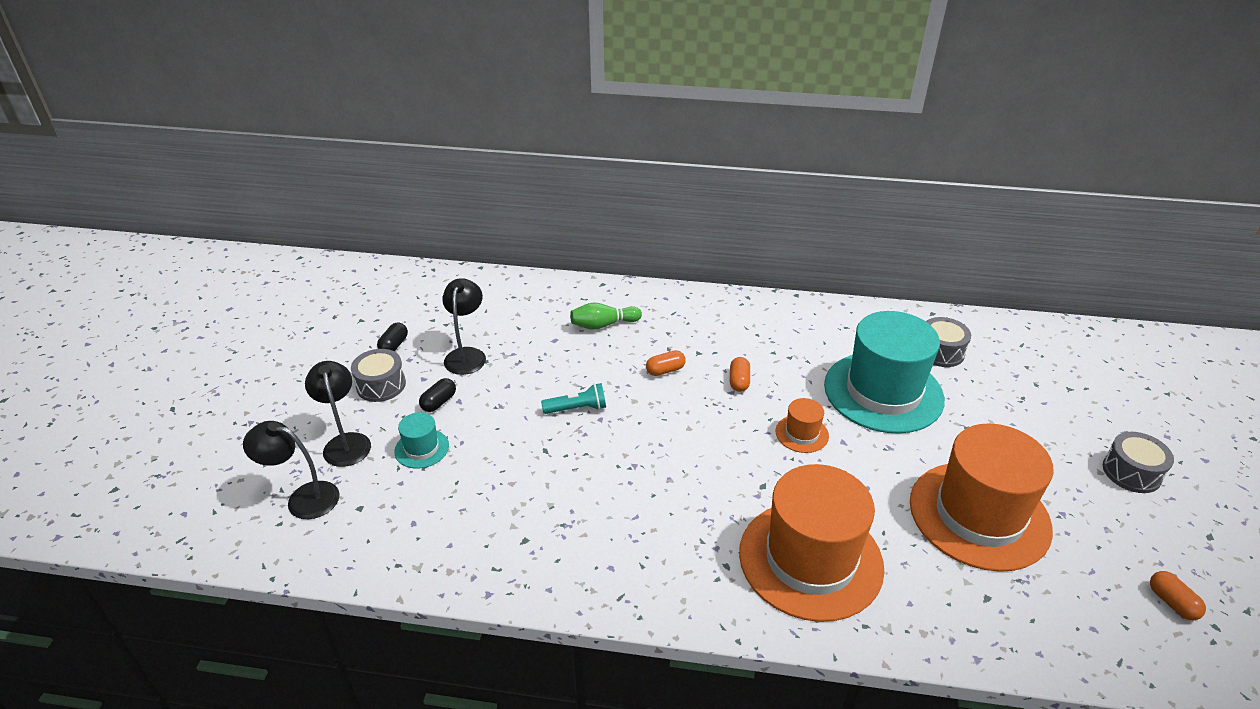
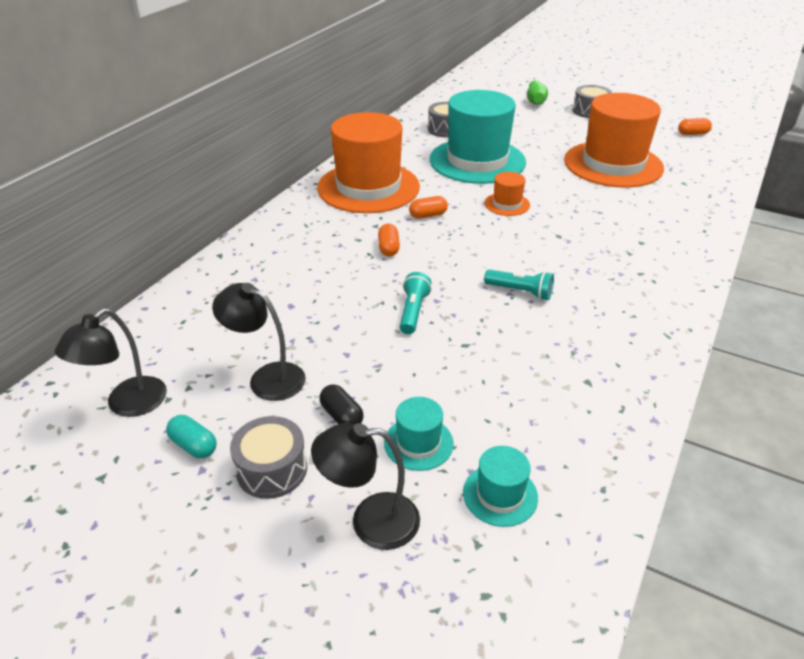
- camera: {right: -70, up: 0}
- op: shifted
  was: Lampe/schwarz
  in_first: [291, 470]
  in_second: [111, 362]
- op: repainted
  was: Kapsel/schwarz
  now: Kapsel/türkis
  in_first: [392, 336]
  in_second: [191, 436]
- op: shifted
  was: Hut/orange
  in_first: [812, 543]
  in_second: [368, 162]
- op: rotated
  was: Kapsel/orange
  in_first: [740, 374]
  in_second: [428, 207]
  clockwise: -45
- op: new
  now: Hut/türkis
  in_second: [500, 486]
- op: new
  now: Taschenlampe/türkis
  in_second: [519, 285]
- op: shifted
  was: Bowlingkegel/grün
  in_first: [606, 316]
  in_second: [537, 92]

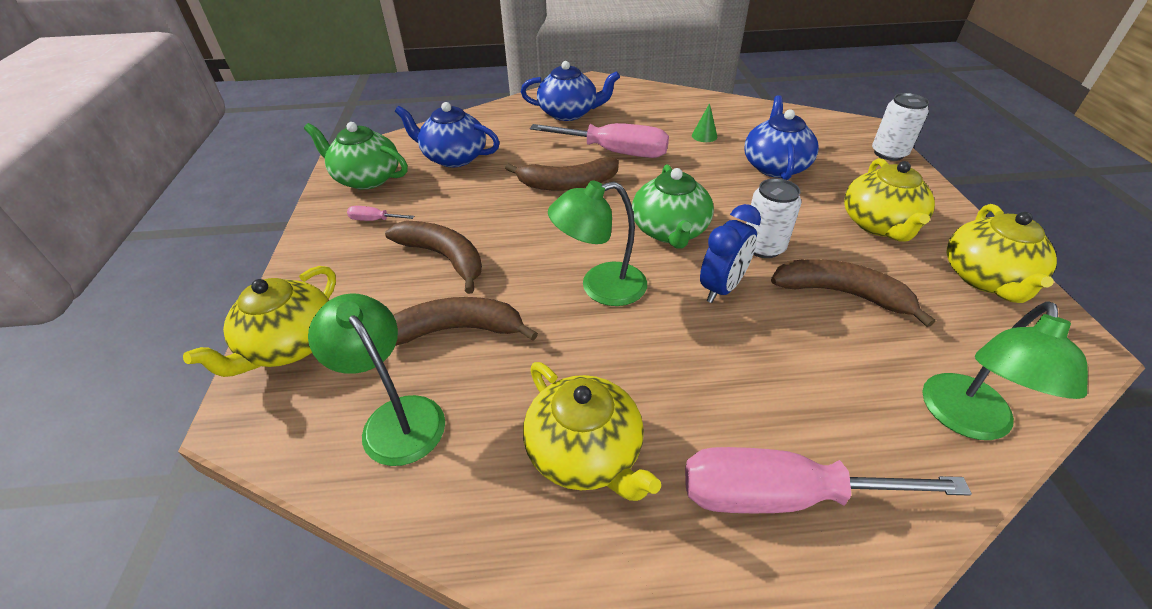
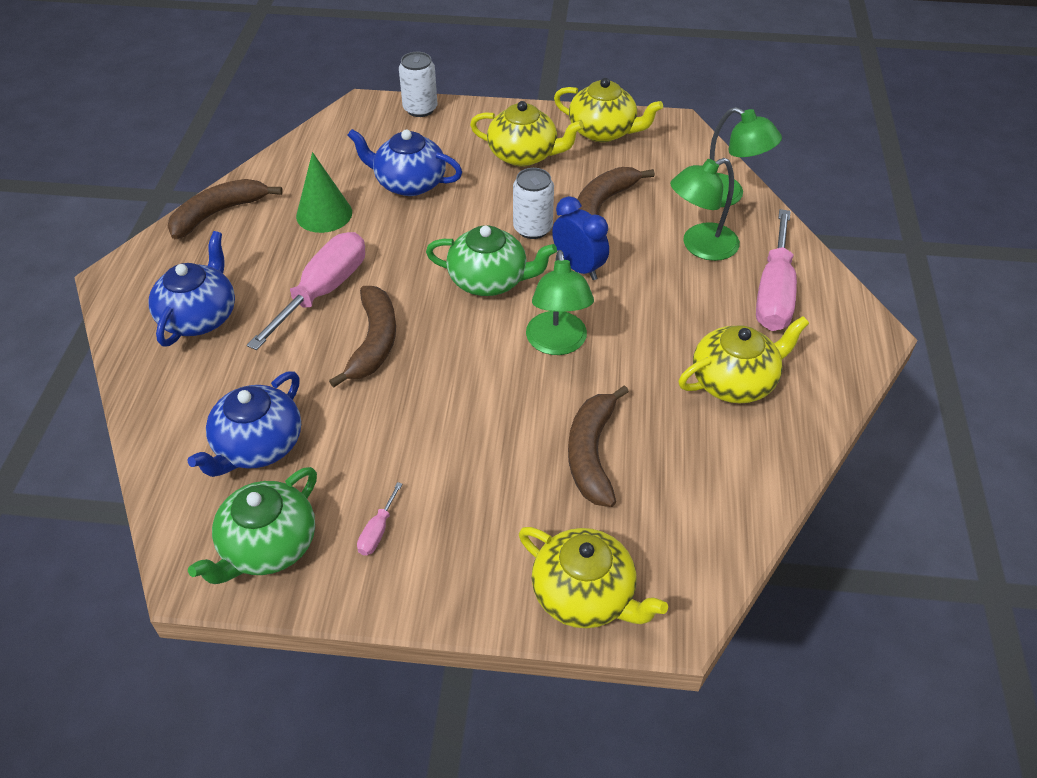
- camera: {right: -80, up: 5}
- op: shifted
  was: Banane/braun
  in_first: [433, 257]
  in_second: [225, 209]
- op: scaled
  was: Kegel/grün
  in_first: [704, 122]
  in_second: [324, 192]
  ratio: 1.87
- op: shifted
  was: Lampe/grün
  in_first: [376, 379]
  in_second: [705, 209]

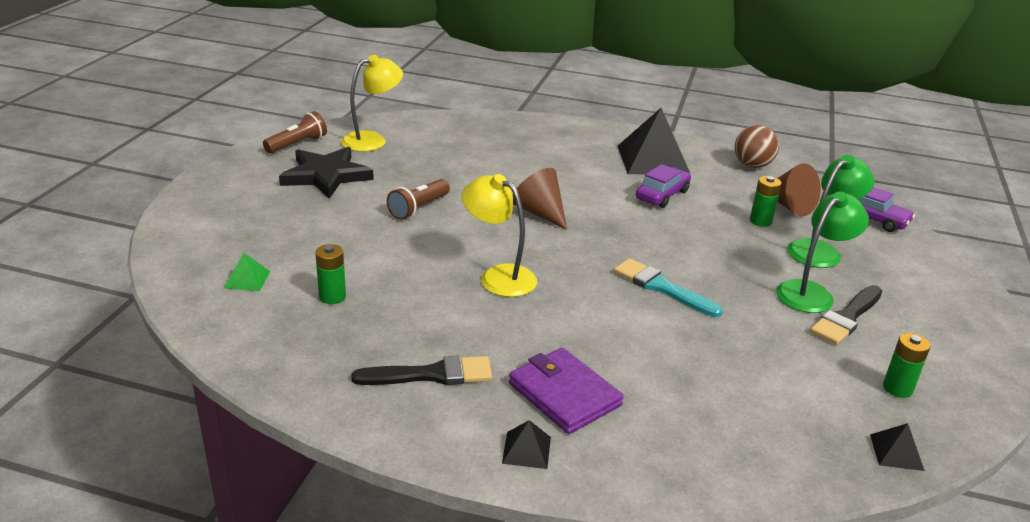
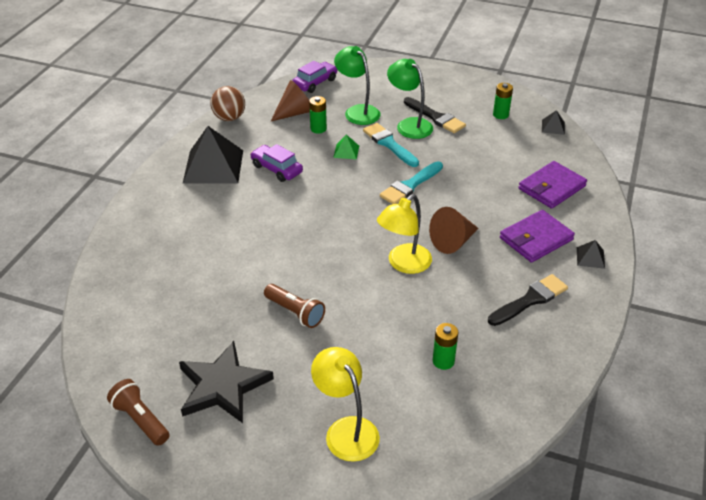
- camera: {right: -85, up: 10}
- op: shifted
  was: Lampe/gelb
  in_first: [372, 103]
  in_second: [345, 404]
- op: shifted
  was: Pyramide/grün
  in_first: [247, 272]
  in_second: [346, 147]
- op: new
  now: Pinsel/türkis
  in_second: [391, 145]
- op: shifted
  was: Kegel/braun
  in_first: [540, 199]
  in_second: [454, 230]
- op: rotated
  was: Pinsel/schwarz
  in_first: [421, 370]
  in_second: [528, 300]
  clockwise: 60
- op: new
  now: Geldbörse/lila
  in_second: [552, 185]

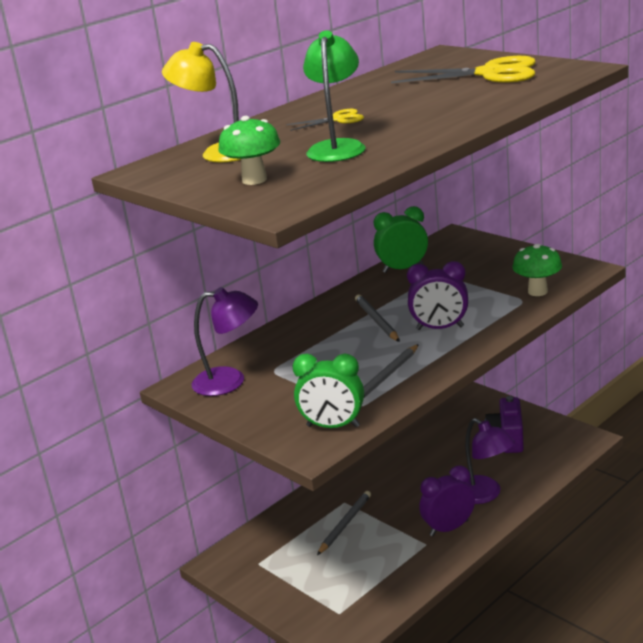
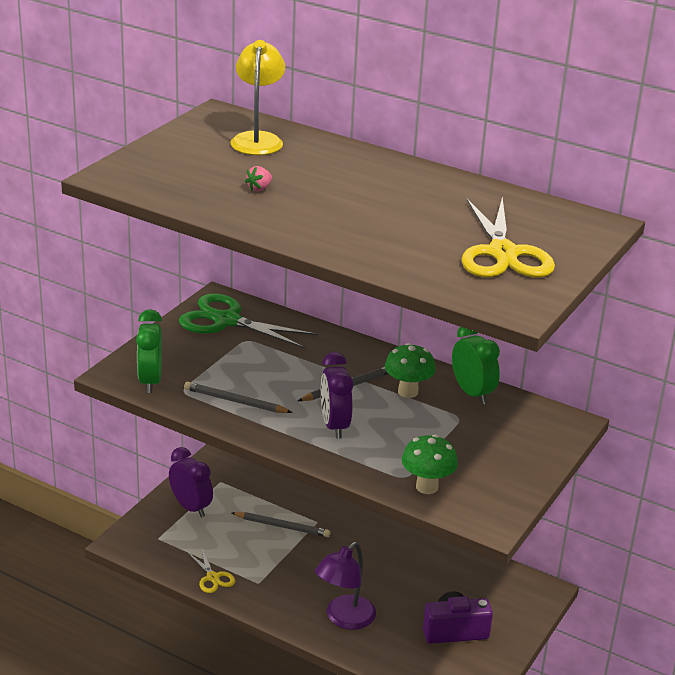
- camera: {right: 70, up: 5}
- op: shifted
  was: Wecker/lila
  in_first: [447, 500]
  in_second: [191, 482]
- op: swapped
  was: Lampe/lila
  now: Schere/grün
  in_first: [225, 341]
  in_second: [248, 321]
- op: shifted
  was: Schere/gelb
  in_first: [325, 120]
  in_second: [211, 570]
- op: swapped
  was: Lampe/grün
  now: Erdbeere/rosa
  in_first: [334, 96]
  in_second: [258, 178]
- op: shifted
  was: Pilz/grün
  in_first: [249, 150]
  in_second: [410, 370]

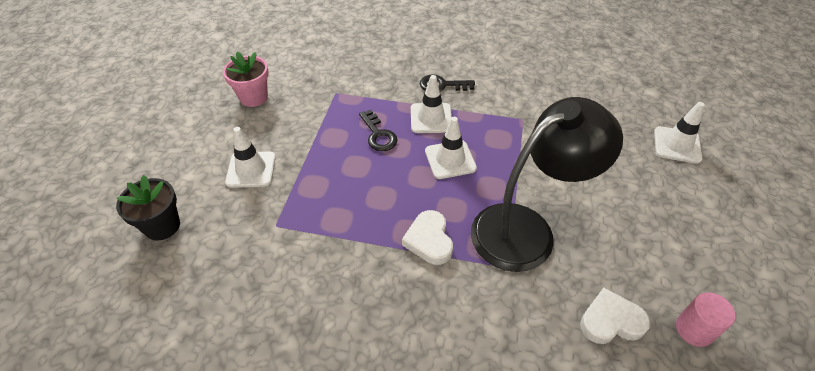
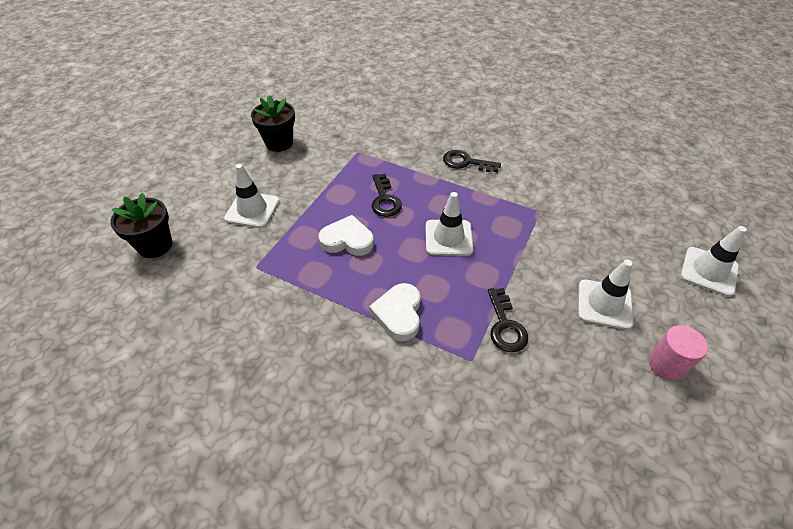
- camera: {right: 15, up: 0}
- op: repainted
  was: Blumentopf/rosa
  now: Blumentopf/schwarz
  in_first: [246, 79]
  in_second: [273, 123]
- op: shifted
  was: Herz/weiß
  in_first: [615, 316]
  in_second: [346, 235]
- op: swapped
  was: Lampe/schwarz
  now: Schlüssel/schwarz
  in_first: [547, 184]
  in_second: [508, 320]
- op: shifted
  was: Leitkegel/weiß
  in_first: [431, 104]
  in_second: [605, 295]
- op: shifted
  was: Vollzylinder/rosa
  in_first: [705, 319]
  in_second: [678, 353]

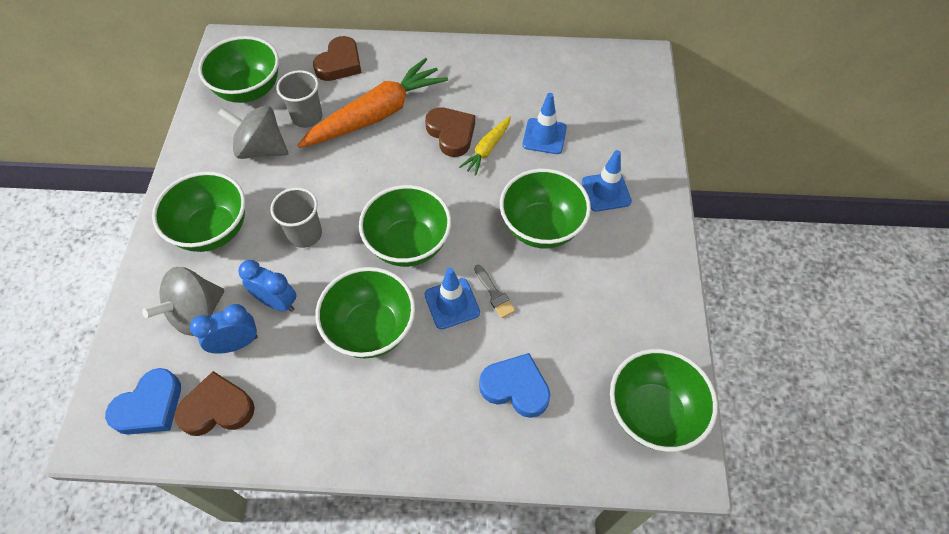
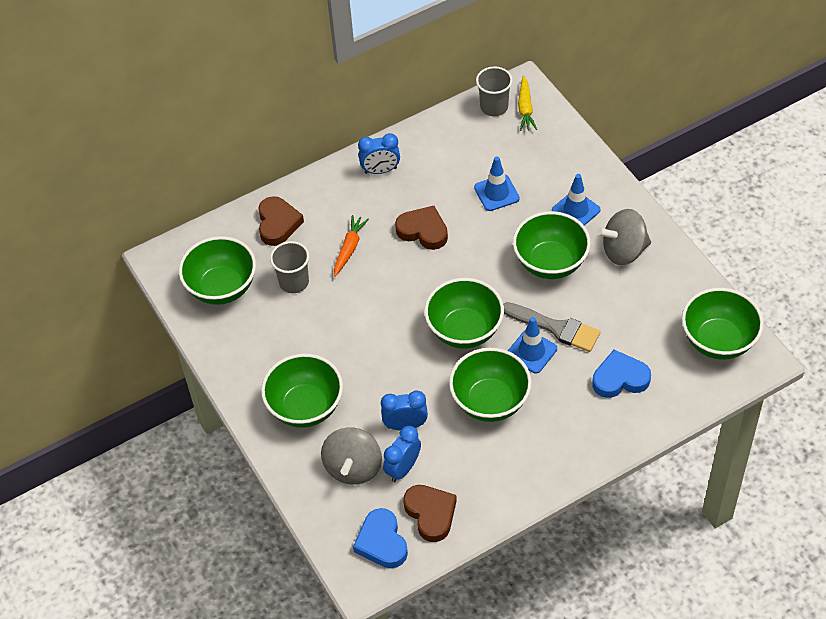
- camera: {right: -30, up: -5}
- op: scaled
  was: Karotte/orange
  in_first: [372, 103]
  in_second: [351, 246]
  ratio: 0.49
- op: rotated
  was: Herz/blau
  in_first: [143, 401]
  in_second: [380, 538]
  clockwise: 150
- op: new
  now: Wecker/blau
  in_second: [379, 153]
- op: rotated
  was: Herz/braun
  in_first: [214, 403]
  in_second: [430, 513]
  clockwise: 105
- op: shifted
  was: Becher/grau
  in_first: [296, 218]
  in_second: [494, 91]
- op: scaled
  was: Pinsel/grau
  in_first: [495, 291]
  in_second: [551, 327]
  ratio: 1.86
- op: shifted
  was: Karotte/gelb
  in_first: [485, 146]
  in_second: [527, 103]
- op: shifted
  was: Kreisel/grau
  in_first: [253, 132]
  in_second: [624, 237]

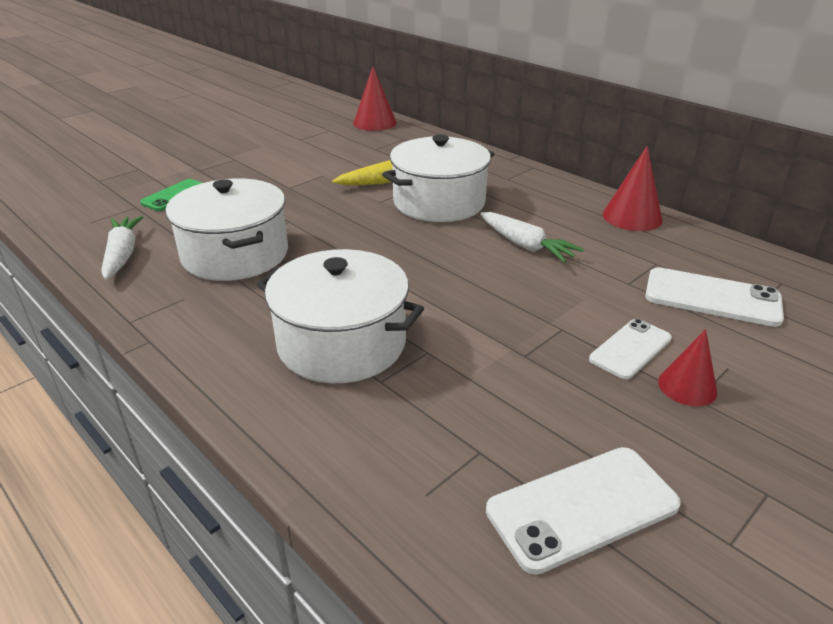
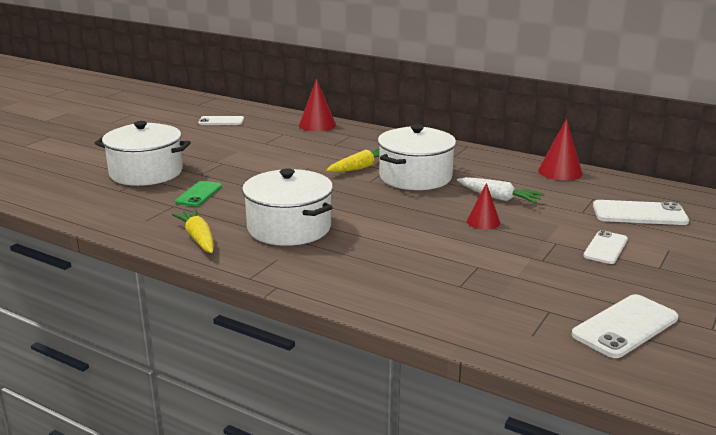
- camera: {right: -15, up: -10}
- op: shifted
  was: Kochtopf/weiß
  in_first: [340, 316]
  in_second: [143, 153]
- op: repainted
  was: Karotte/weiß
  now: Karotte/gelb
  in_first: [122, 248]
  in_second: [193, 231]
- op: new
  now: Handy/weiß
  in_second: [221, 120]
- op: shifted
  was: Kegel/rot
  in_first: [687, 367]
  in_second: [483, 206]

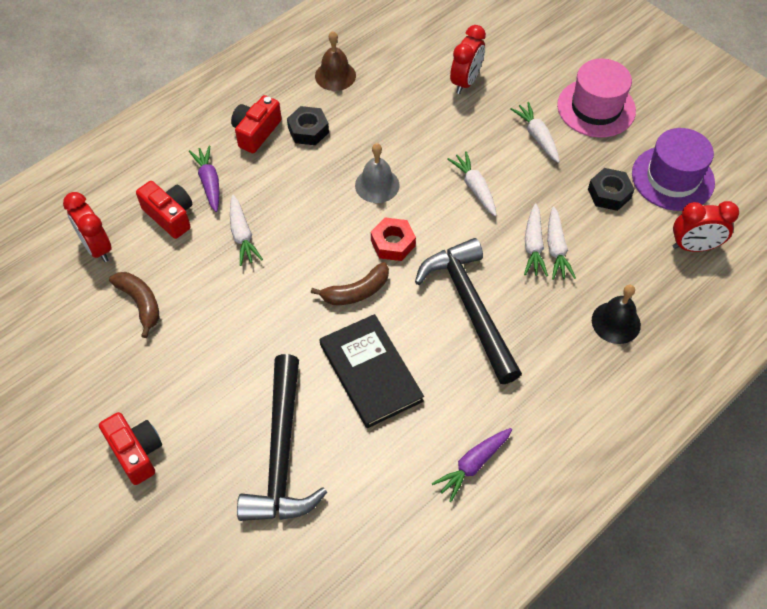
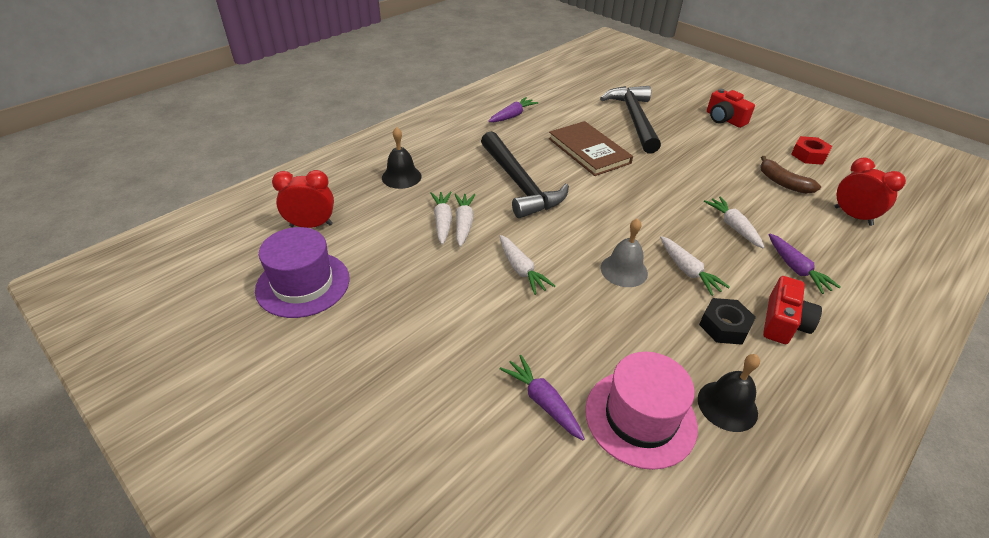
- camera: {right: 175, up: -15}
- op: swapped
  was: Wecker/rot
  now: Karotte/lila
  in_first: [468, 59]
  in_second: [542, 397]
- op: repainted
  was: Buch/schwarz
  now: Buch/braun
  in_first: [372, 371]
  in_second: [591, 148]
- op: shifted
  was: Hut/rosa
  in_first: [596, 98]
  in_second: [641, 411]
- op: shifted
  was: Karotte/weiß
  in_first: [535, 132]
  in_second: [695, 266]
- op: repainted
  was: Glocke/braun
  now: Glocke/schwarz
  in_first: [335, 61]
  in_second: [729, 393]
- op: shifted
  was: Sechskantmutter/rot
  in_first: [393, 239]
  in_second: [811, 150]
- op: gone
  was: Kamera/rot
  in_first: [164, 210]
- op: gone
  was: Banane/braun
  in_first: [350, 283]
- op: gone
  was: Sechskantmutter/schwarz
  in_first: [611, 189]

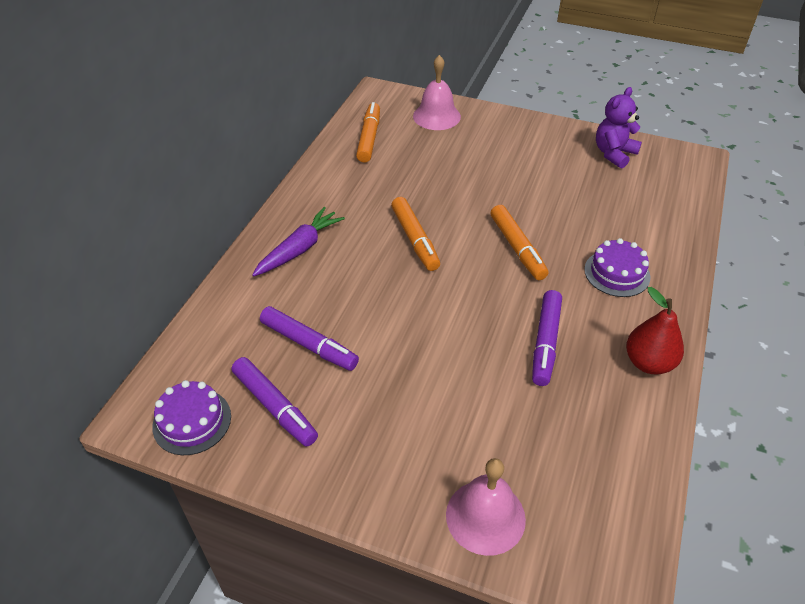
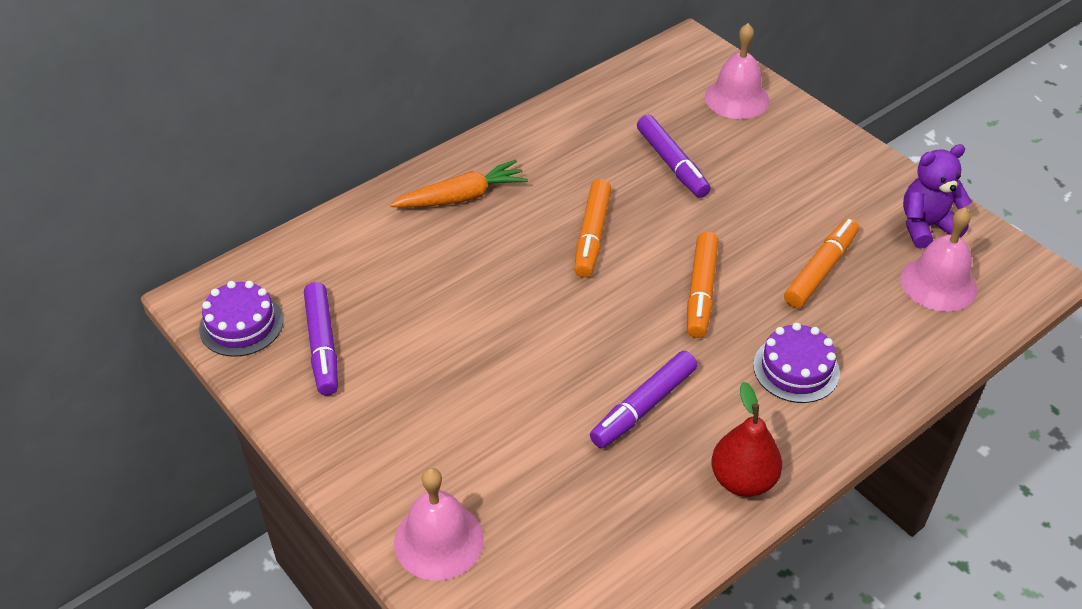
- camera: {right: 30, up: 0}
- op: repainted
  was: Karotte/lila
  now: Karotte/orange
  in_first: [298, 241]
  in_second: [459, 184]
- op: shifted
  was: Filzstift/lila
  in_first: [309, 338]
  in_second: [674, 156]
- op: shifted
  was: Filzstift/orange
  in_first: [368, 132]
  in_second: [821, 263]
- op: new
  now: Glocke/rosa
  in_second: [938, 259]

